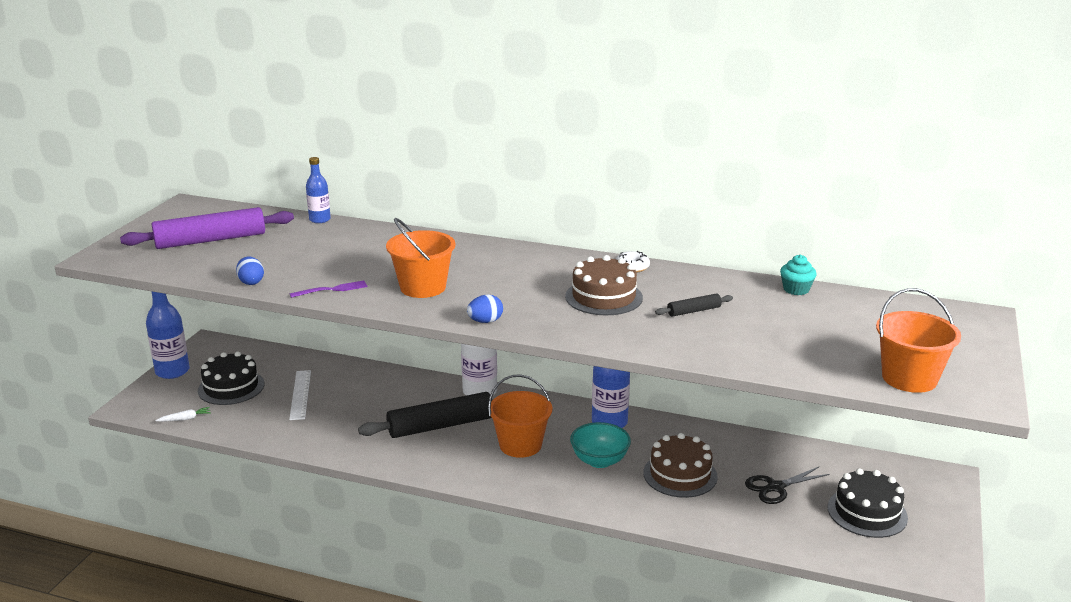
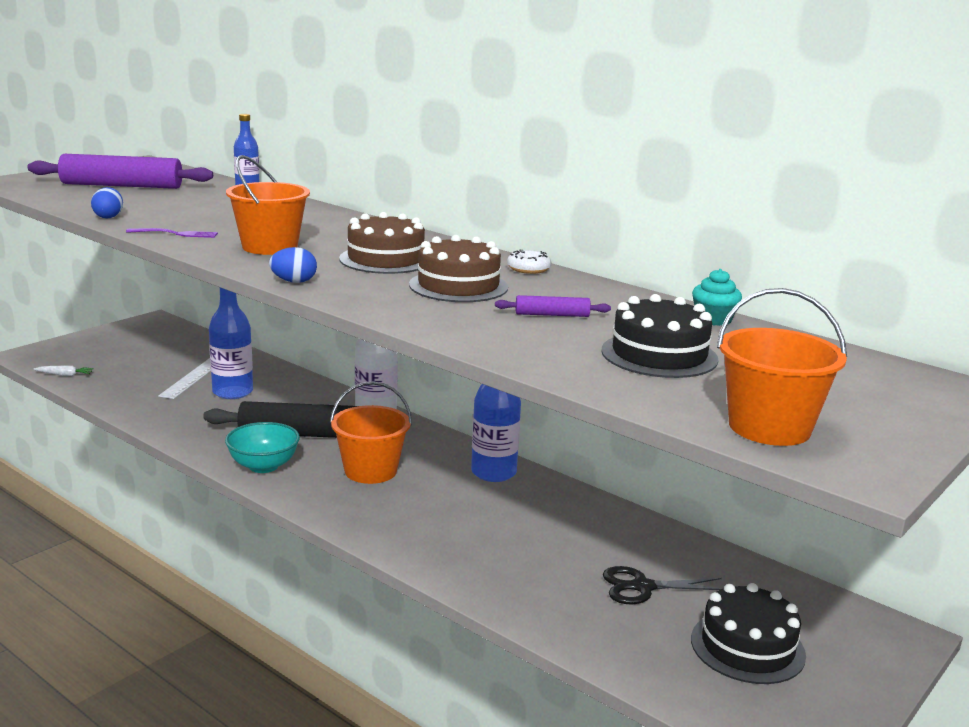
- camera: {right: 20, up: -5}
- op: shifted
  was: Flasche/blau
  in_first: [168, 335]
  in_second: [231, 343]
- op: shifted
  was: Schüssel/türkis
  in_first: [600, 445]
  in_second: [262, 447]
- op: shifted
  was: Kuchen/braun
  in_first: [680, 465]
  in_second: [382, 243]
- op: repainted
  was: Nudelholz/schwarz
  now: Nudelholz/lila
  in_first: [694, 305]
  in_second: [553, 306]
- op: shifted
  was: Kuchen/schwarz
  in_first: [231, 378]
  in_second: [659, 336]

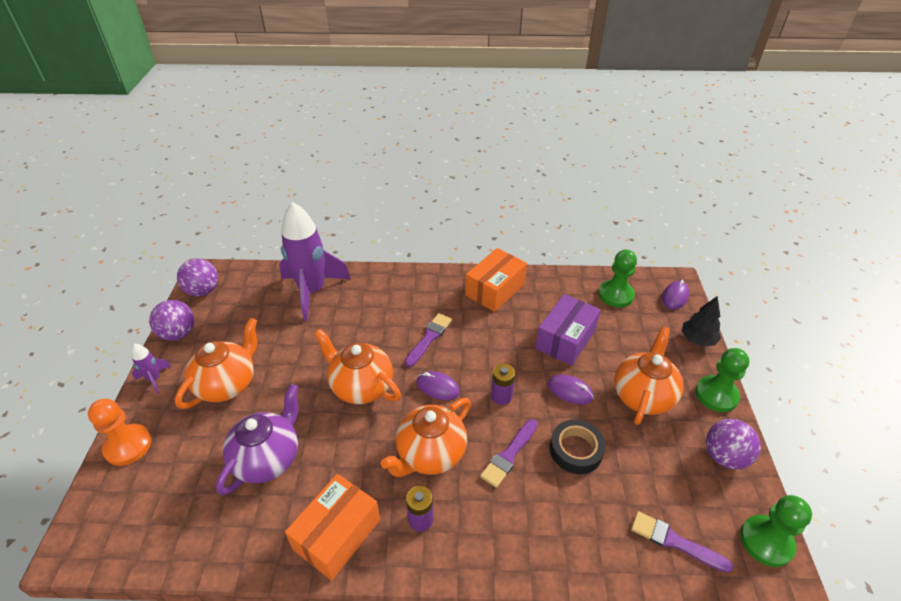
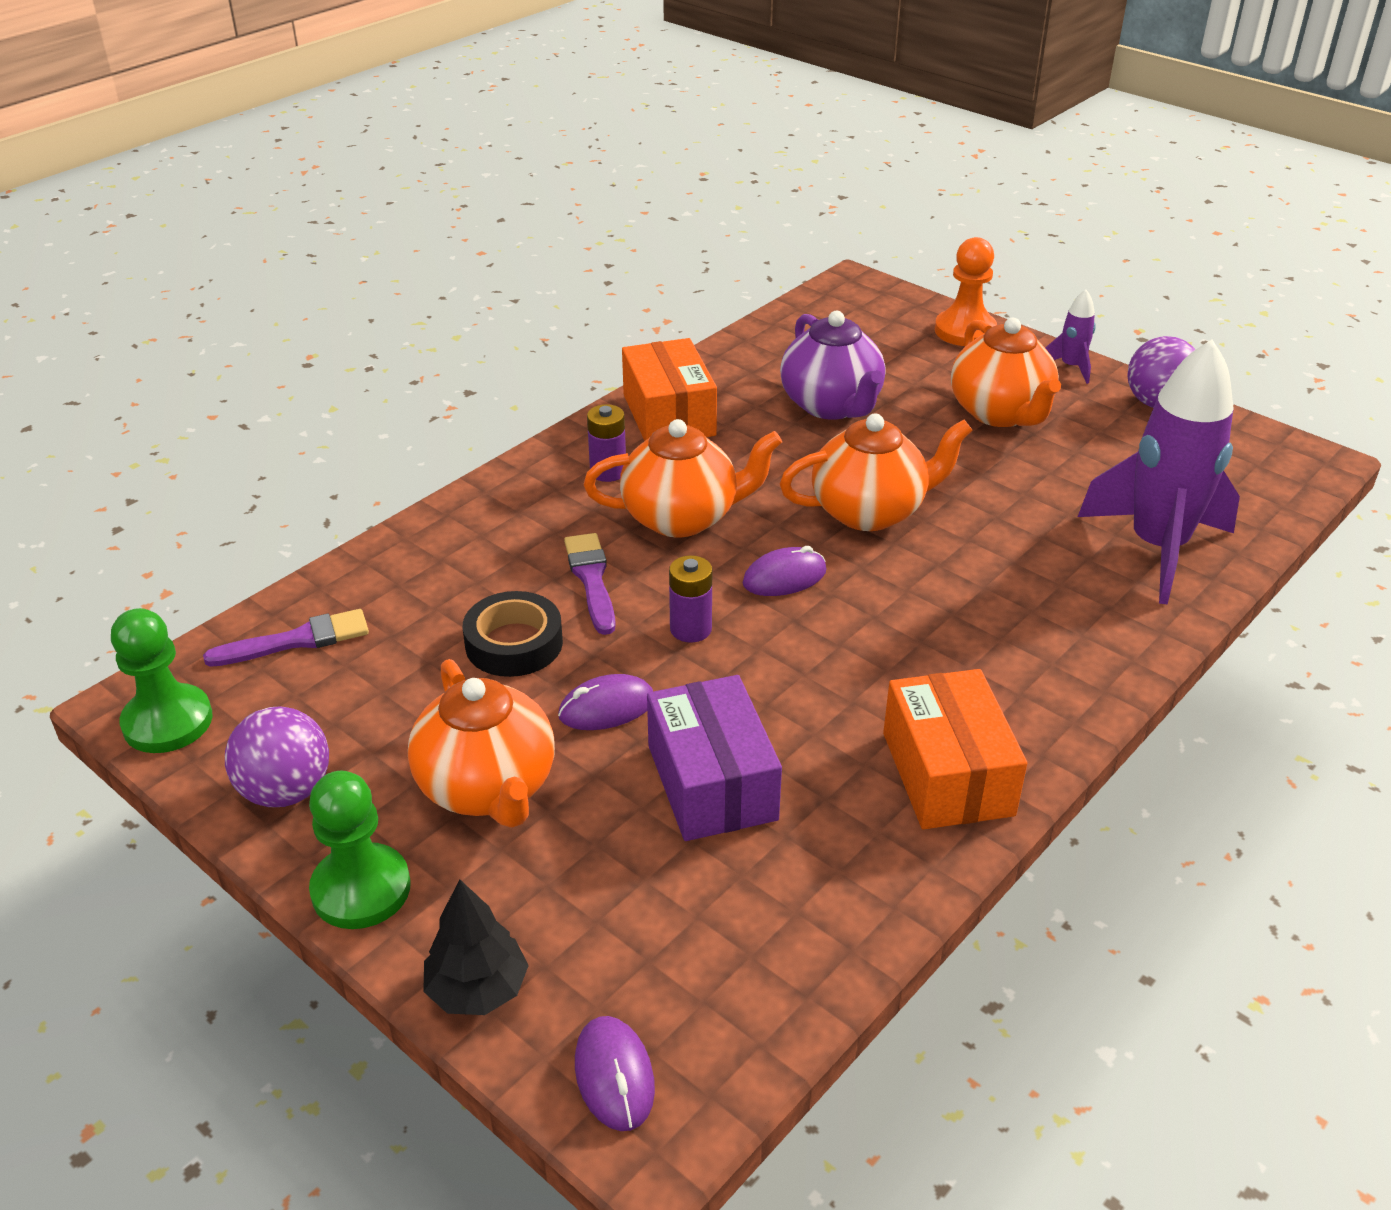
- camera: {right: 130, up: -5}
- op: rotated
  was: Teekanne/orange
  in_first: [426, 437]
  in_second: [683, 478]
  clockwise: 90
- op: gone
  was: Ball/lila
  in_first: [197, 277]
- op: gone
  was: Pinsel/lila
  in_first: [428, 340]
- op: gone
  was: Bauer/grün
  in_first: [617, 278]

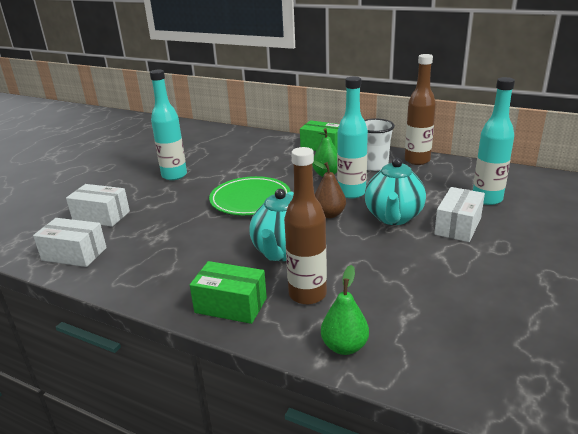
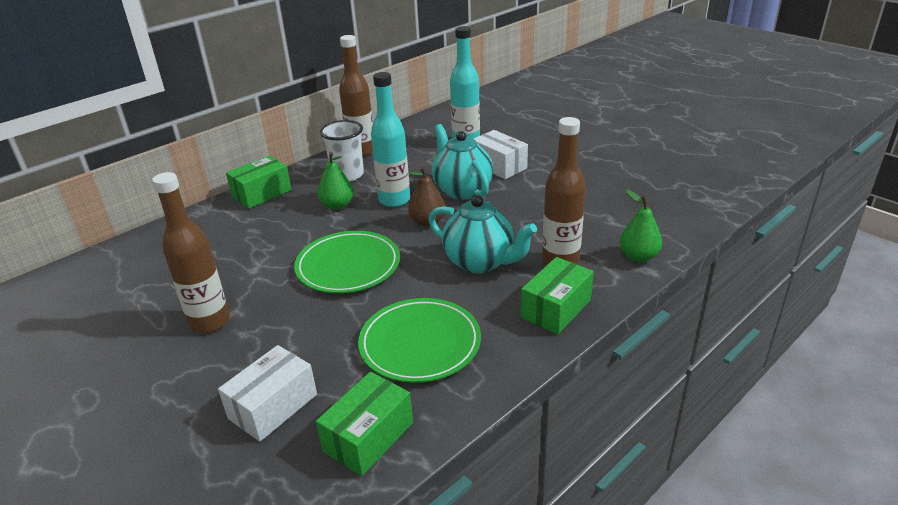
- camera: {right: -70, up: 5}
- op: repainted
  was: Flasche/türkis
  now: Flasche/braun
  in_first: [168, 125]
  in_second: [191, 252]
- op: repainted
  was: Schachtel/weiß
  now: Schachtel/grün
  in_first: [70, 242]
  in_second: [364, 424]
- op: new
  now: Teller/grün
  in_second: [419, 340]
- op: rotated
  was: Teekanne/türkis
  in_first: [395, 191]
  in_second: [462, 162]
  clockwise: -150

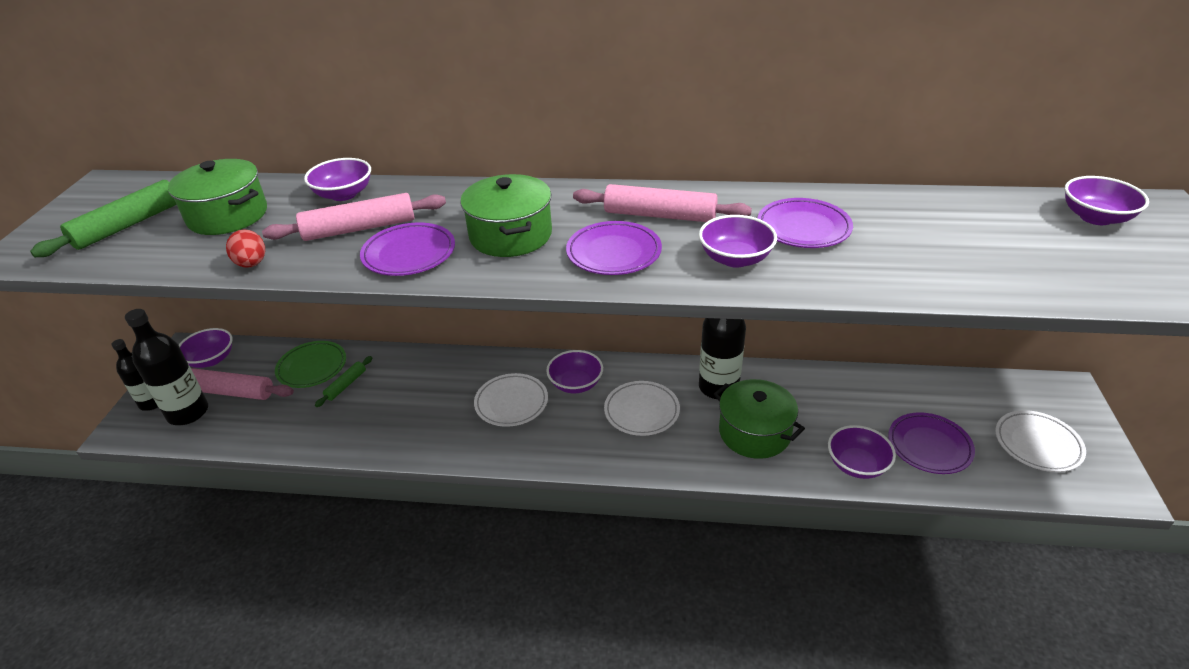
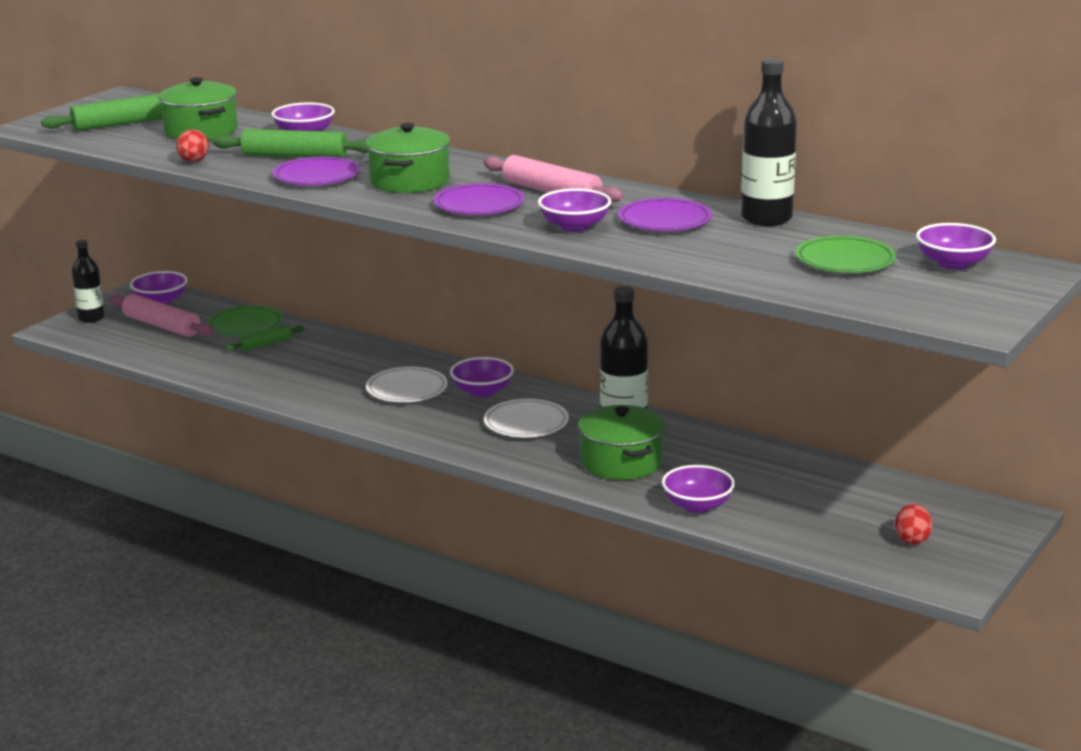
- camera: {right: 25, up: -15}
- op: repainted
  was: Nudelholz/rosa
  now: Nudelholz/grün
  in_first: [354, 217]
  in_second: [290, 143]
- op: shifted
  was: Flasche/schwarz
  in_first: [166, 367]
  in_second: [769, 142]
- op: new
  now: Teller/grün
  in_second: [845, 254]
- op: swapped
  was: Teller/weiß
  now: Ei/rot
  in_first: [1040, 441]
  in_second: [913, 524]
- op: gone
  was: Teller/lila
  in_first: [931, 443]

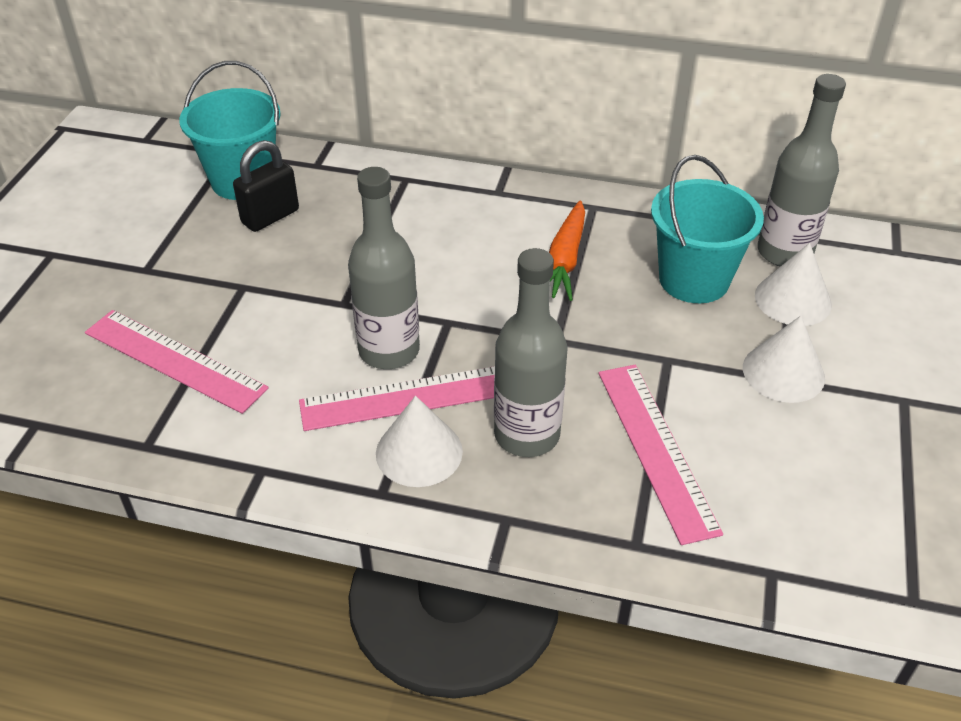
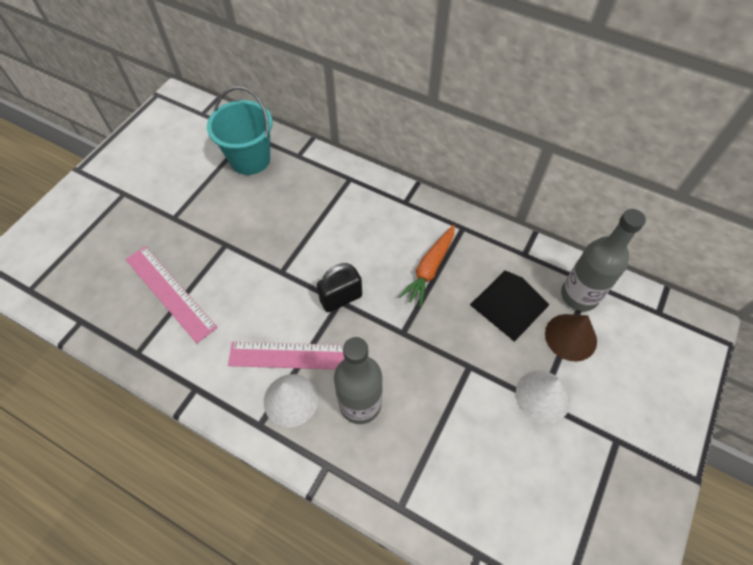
- camera: {right: 15, up: 15}
- op: shifted
  was: Vorhängeschloss/schwarz
  in_first: [266, 186]
  in_second: [339, 287]
- op: swapped
  was: Eimer/türkis
  now: Pyramide/schwarz
  in_first: [707, 229]
  in_second: [509, 306]
- op: repainted
  was: Kegel/weiß
  now: Kegel/braun
  in_first: [793, 284]
  in_second: [571, 338]
- op: gone
  was: Flasche/grau
  in_first: [384, 268]
- op: gone
  was: Lineal/rosa
  in_first: [661, 455]

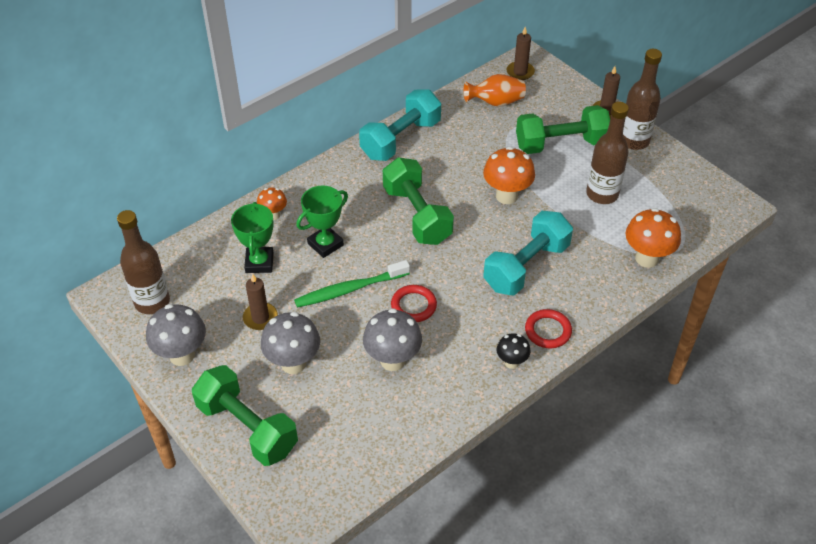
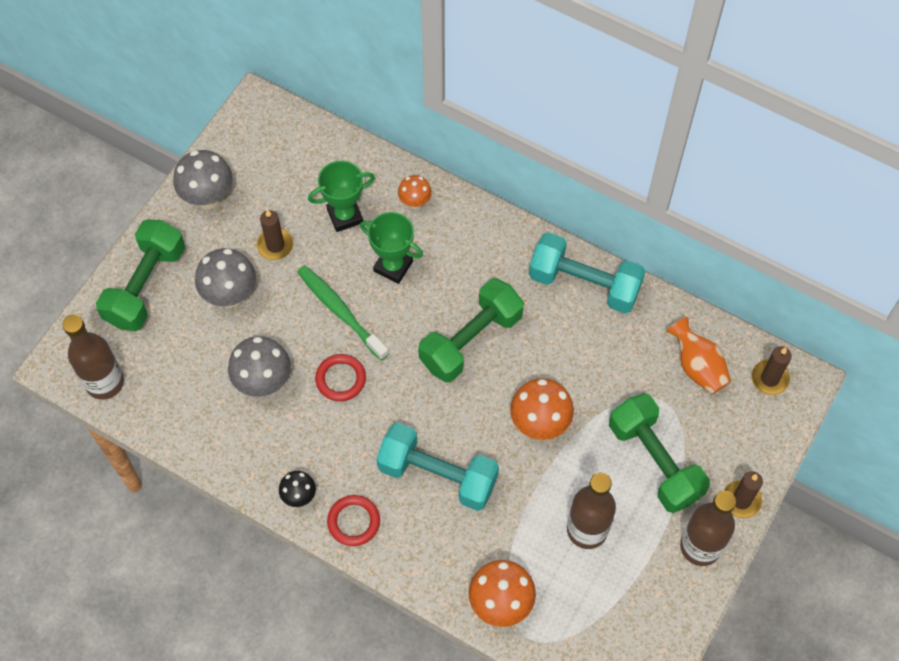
- camera: {right: 70, up: 15}
- op: shifted
  was: Flasche/braun
  in_first: [143, 262]
  in_second: [93, 357]

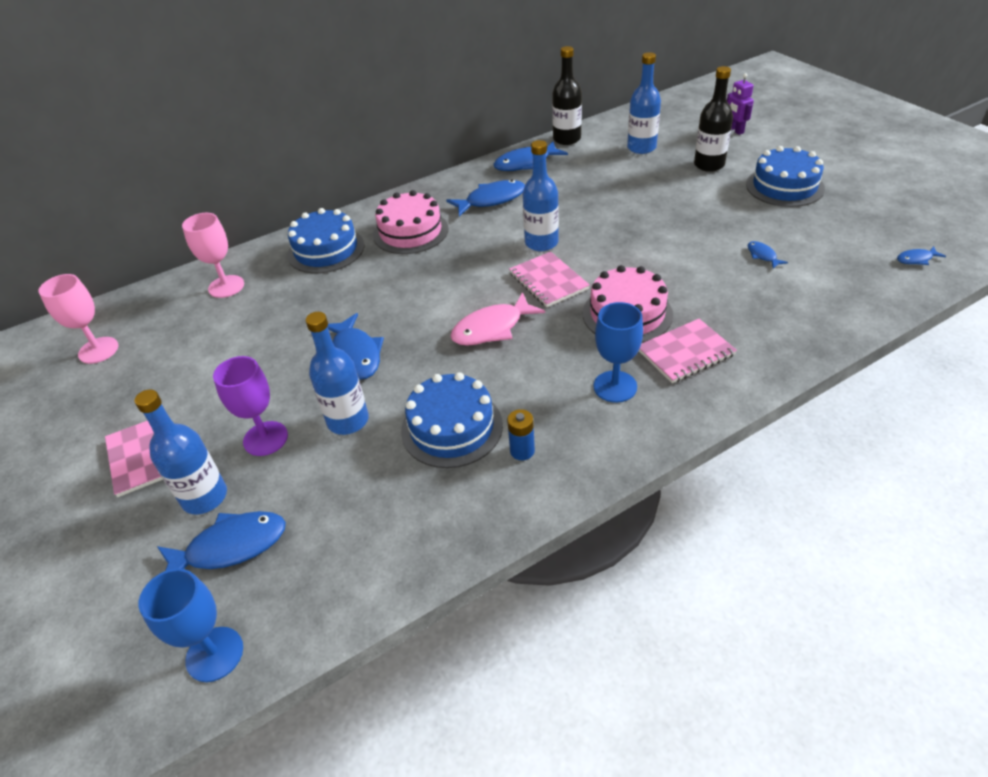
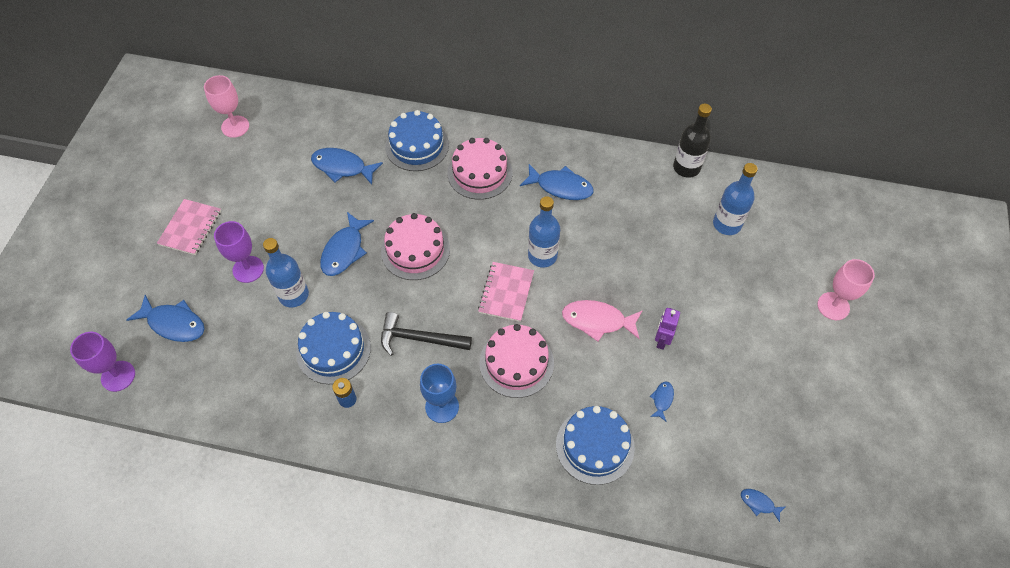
- camera: {right: 40, up: 15}
- op: repainted
  was: Kelch/blau
  now: Kelch/lila
  in_first: [190, 625]
  in_second: [102, 362]
- op: shifted
  was: Fisch/blau
  in_first: [530, 156]
  in_second: [347, 166]
- op: new
  now: Kuchen/rosa
  in_second: [415, 246]
- op: new
  now: Hammer/schwarz
  in_second: [426, 334]
- op: shifted
  was: Kuchen/blau
  in_first: [785, 176]
  in_second: [595, 445]
- op: shifted
  was: Fisch/rosa
  in_first: [498, 319]
  in_second: [602, 321]
- op: shifted
  was: Roboter/lila
  in_first: [740, 104]
  in_second: [667, 329]
- op: shifted
  was: Kelch/rosa
  in_first: [213, 255]
  in_second: [846, 289]
- op: gone
  was: Flasche/blau
  in_first: [181, 452]
- op: gone
  was: Notizbuch/rosa
  in_first: [688, 351]
- op: gone
  was: Flasche/schwarz
  in_first: [713, 119]

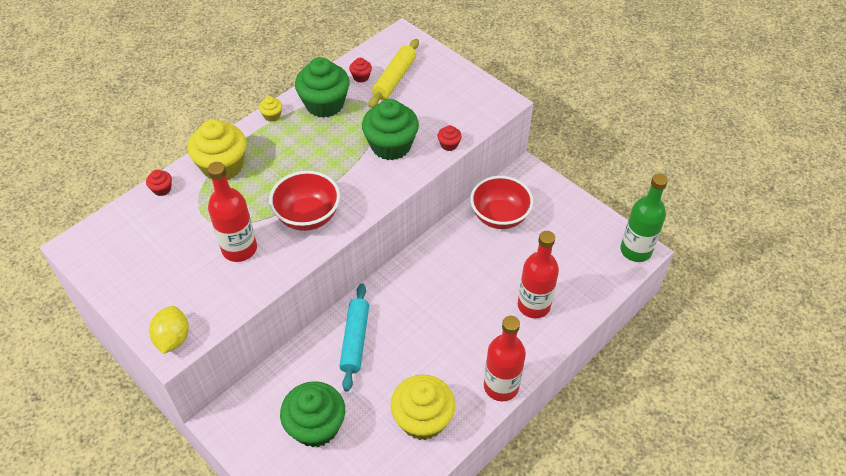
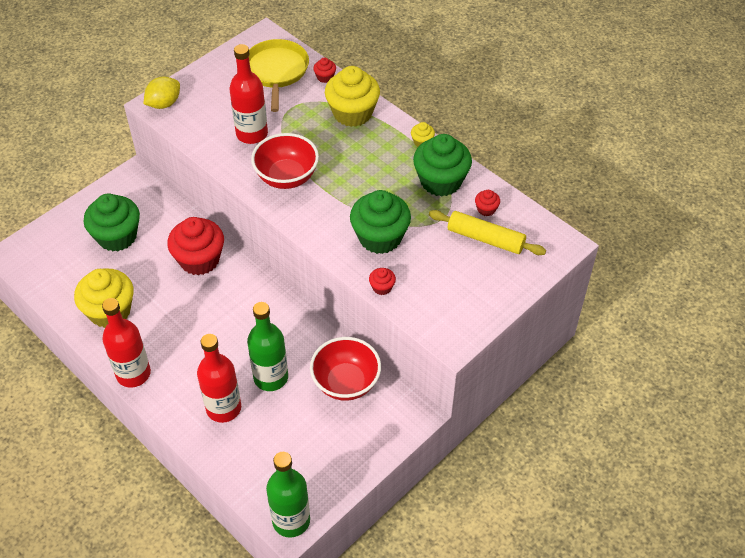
- camera: {right: 90, up: 0}
- op: rotated
  was: Zitrone/gelb
  in_first: [169, 330]
  in_second: [162, 93]
  clockwise: -45
- op: swapped
  was: Nudelholz/türkis
  now: Muffin/rot
  in_first: [354, 337]
  in_second: [195, 246]
- op: new
  now: Flasche/grün
  in_second: [267, 346]
- op: new
  now: Pfanne/gelb
  in_second: [279, 75]

